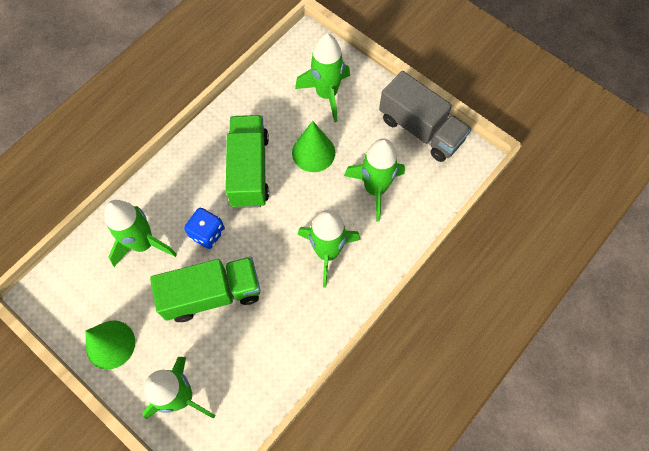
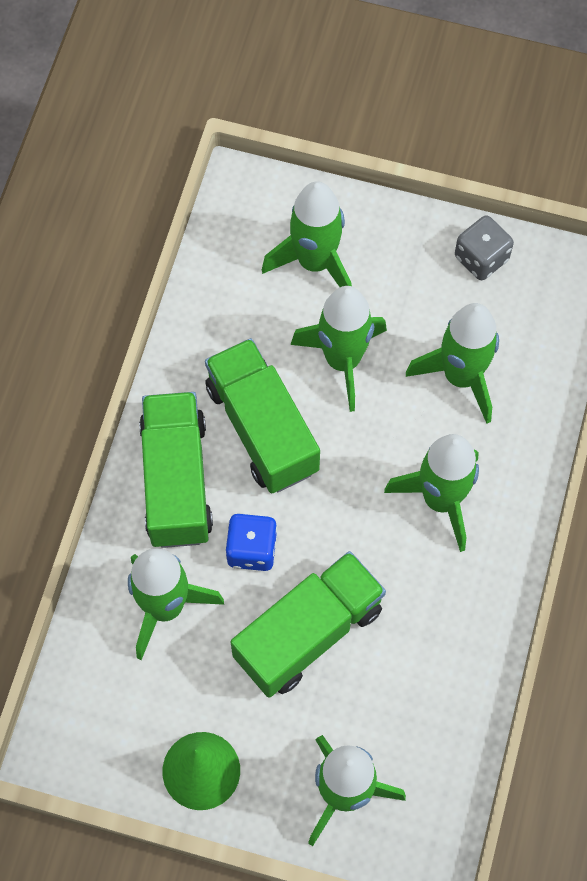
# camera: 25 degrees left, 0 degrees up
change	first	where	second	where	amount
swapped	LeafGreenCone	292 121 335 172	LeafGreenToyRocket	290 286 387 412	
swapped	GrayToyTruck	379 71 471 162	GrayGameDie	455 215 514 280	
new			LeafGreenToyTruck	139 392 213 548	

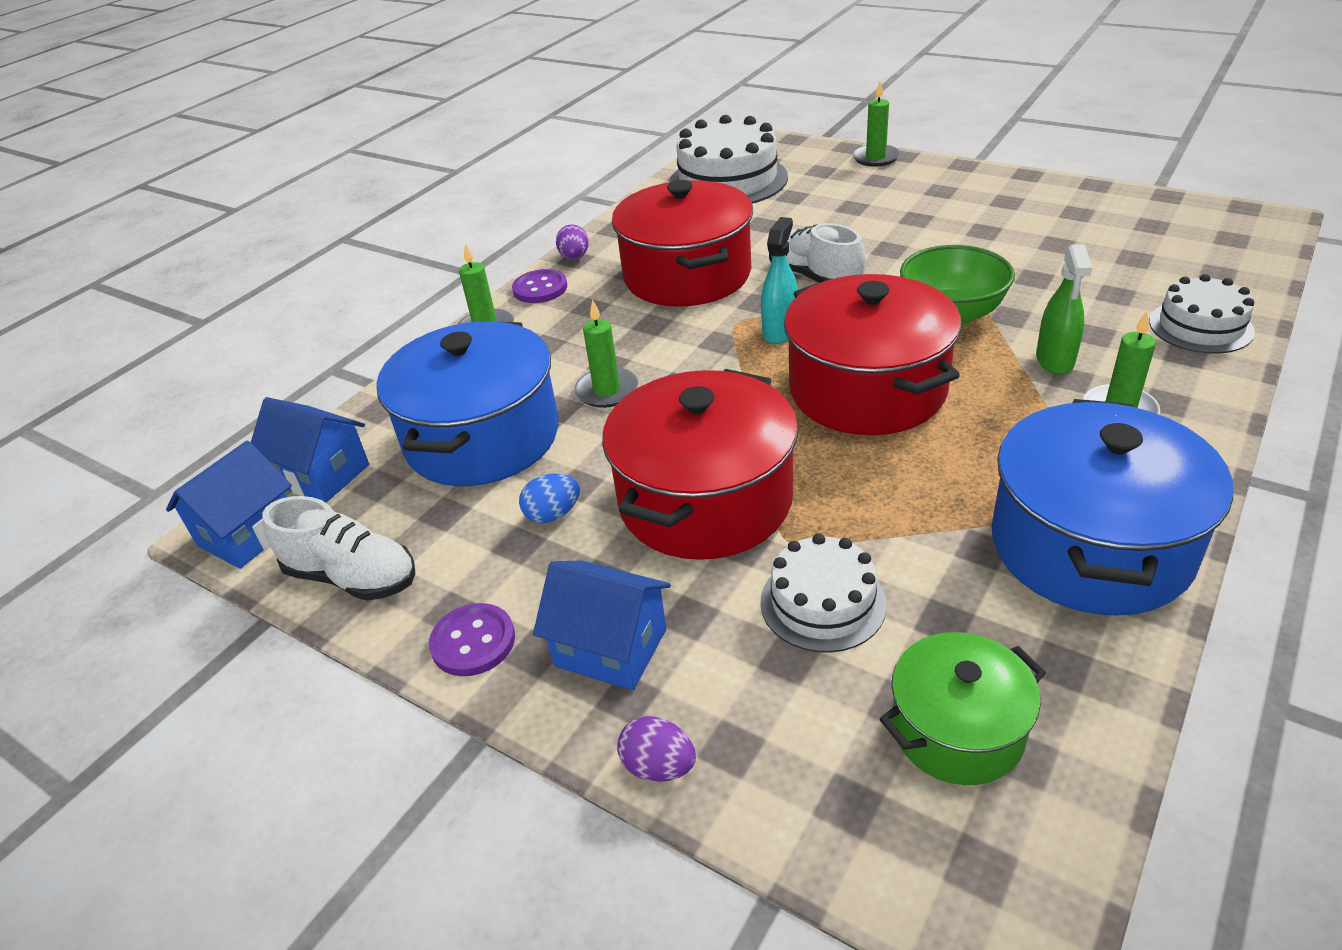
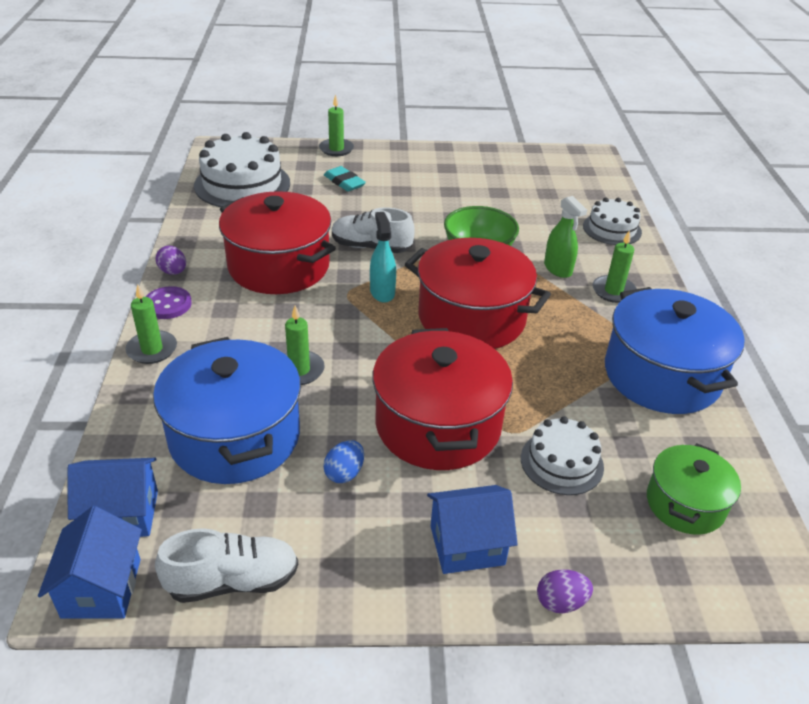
# camera: 40 degrees left, 0 degrees up
change	first	where	second	where	amount
gone	VioletSewingButton	429 603 515 676			
new			TealEraser	324 166 366 192	

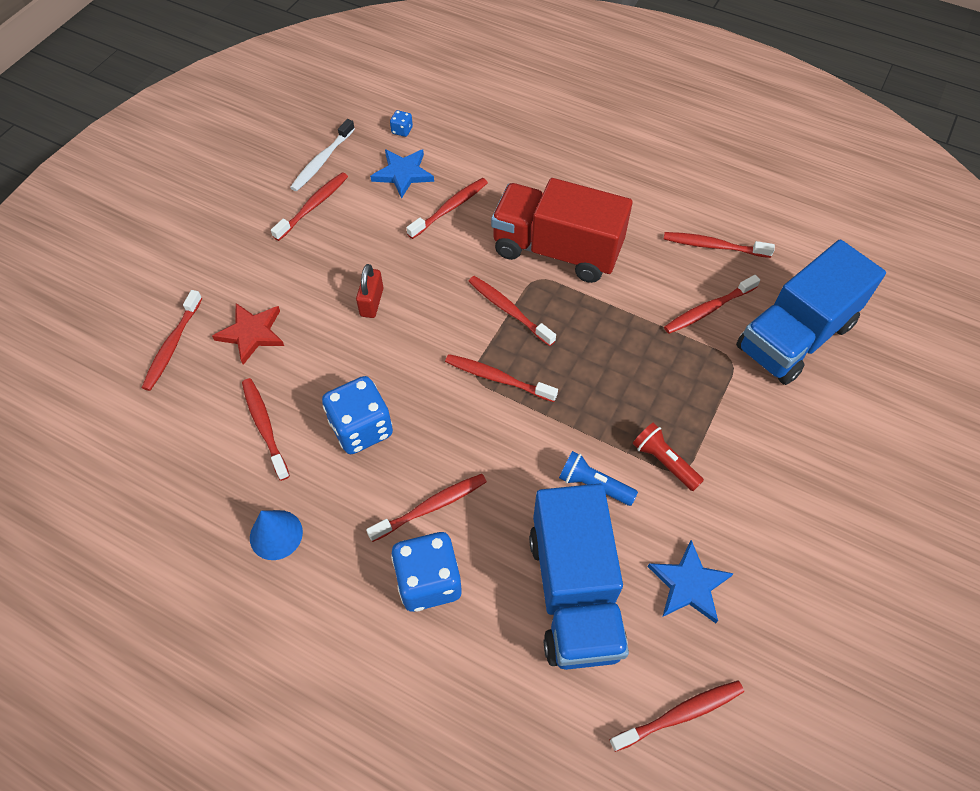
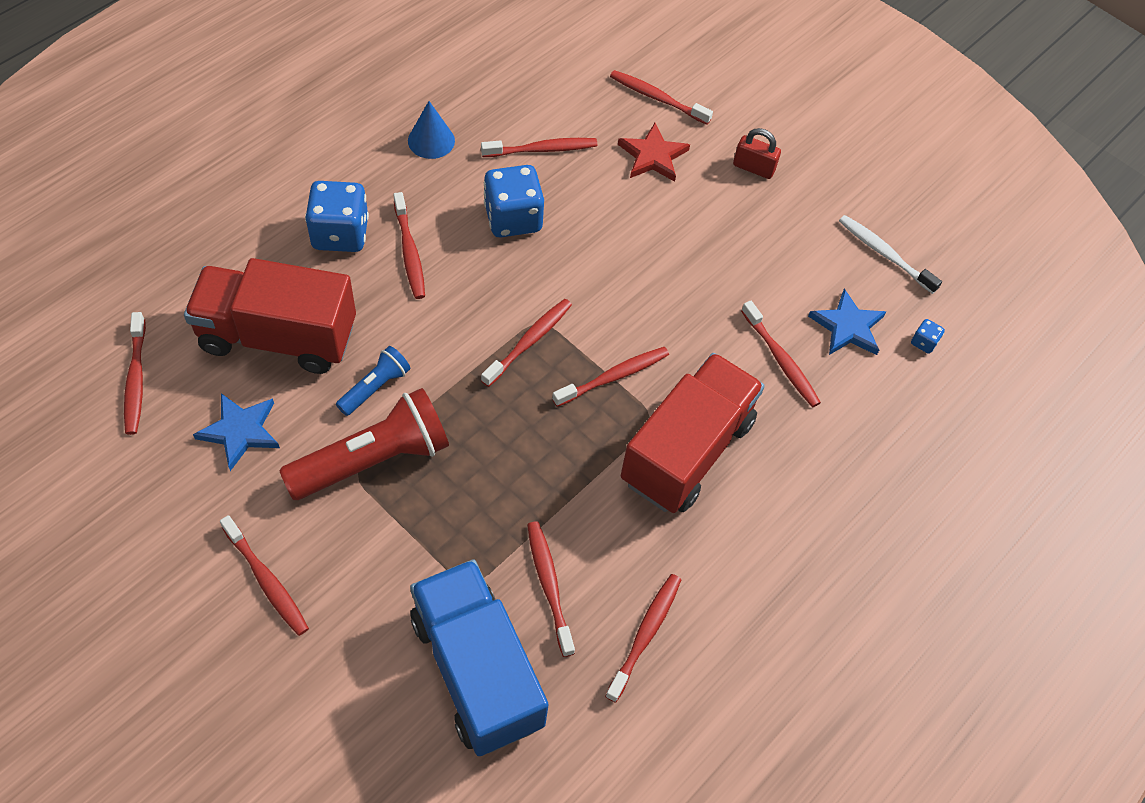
# camera: 100 degrees right, 0 degrees up
change	first	where	second	where	amount
shifted	RedDentalBrush	271 172 348 241		220 515 309 636	
shifted	RedSmallLock	356 264 384 318		733 128 781 179	
repainted	BlueToyTruck	529 484 629 670	RedToyTruck	184 258 356 374	
scaled	RedPocketTorch	633 423 704 491		279 388 449 500	x1.95

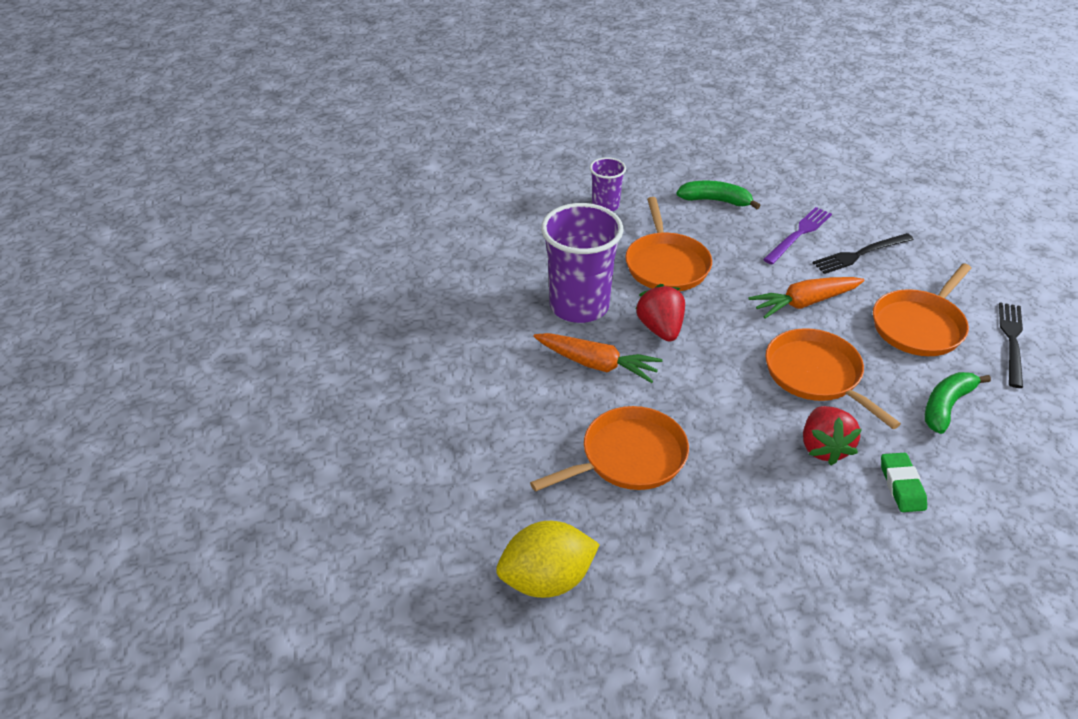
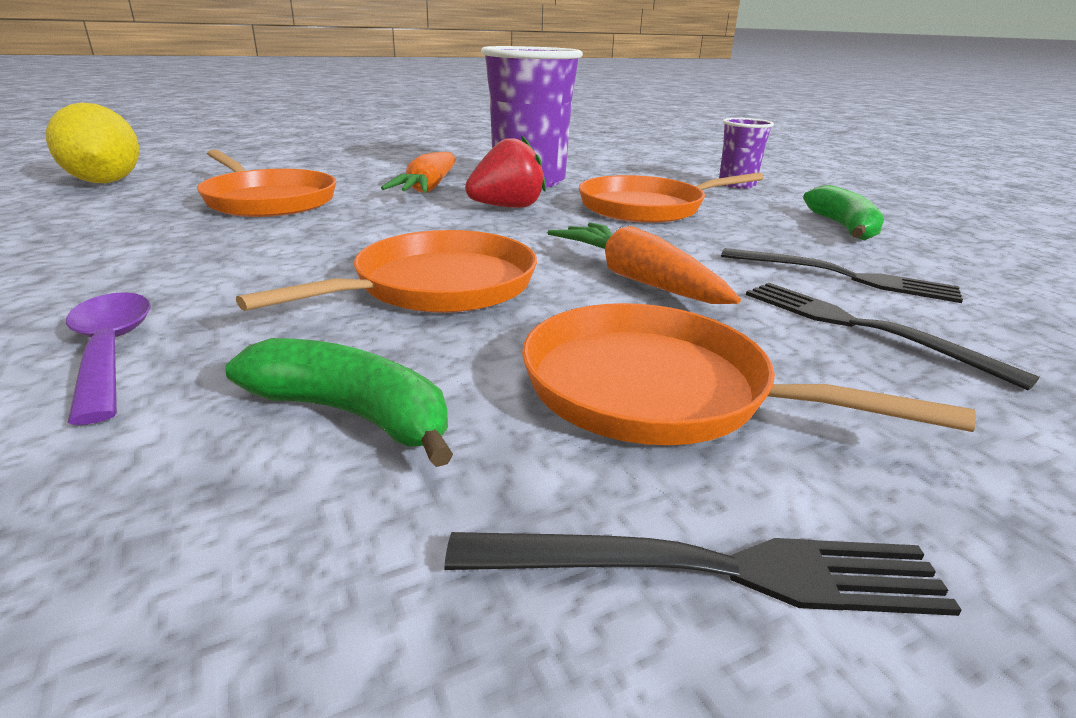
# camera: 75 degrees right, 15 degrees down
change	first	where	second	where	amount
repainted	VioletTableFork	763 207 832 264	EbonyTableFork	721 248 963 303	
gone	RedBerry	803 406 862 465			
swapped	LeafGreenEraser	881 453 927 512	VioletTeaspoon	66 292 151 425	

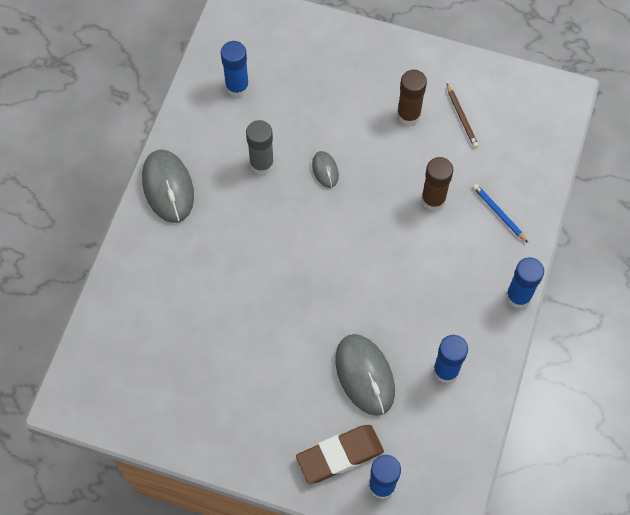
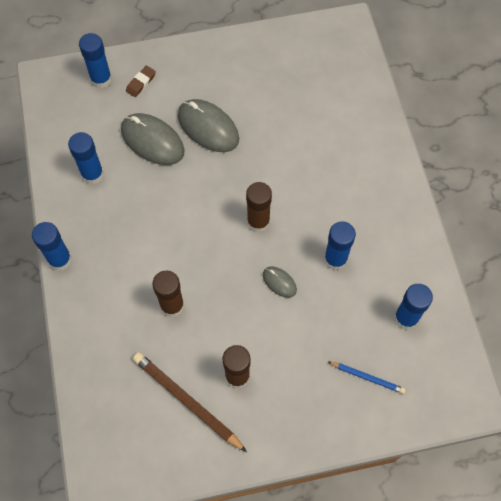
# camera: 150 degrees right, 0 degrees up
change	first	where	second	where	amount
shifted	GrayComputerMouse	142 149 194 223		178 99 239 152	
repainted	GrayGlue	246 120 274 175	BlueGlue	324 221 356 270	
scaled	BrownEraser	296 425 384 484		126 66 156 97	x0.51
scaled	BrownLeadPencil	447 84 479 148		133 352 247 452	x1.81
shifted	BlueLeadPencil	473 184 528 243		327 361 406 394	
new			BrownGlue	246 182 272 232	

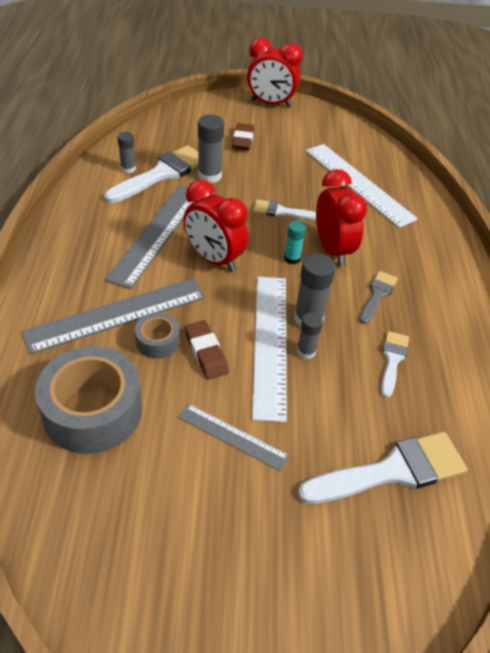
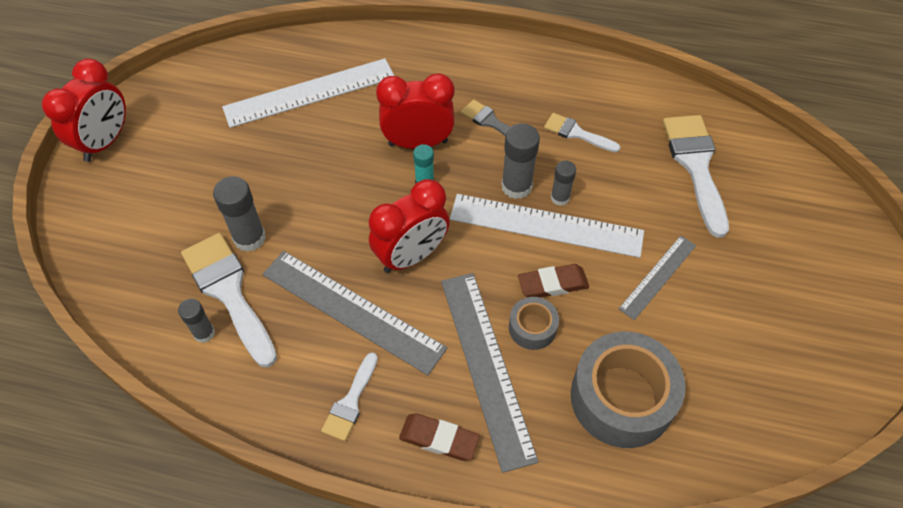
# camera: 75 degrees left, 10 degrees up
change	first	where	second	where	amount
shifted	BrownEraser	232 123 254 150		399 413 480 461	
shifted	PureWhitePaintbrush	253 199 316 220		321 352 378 441	

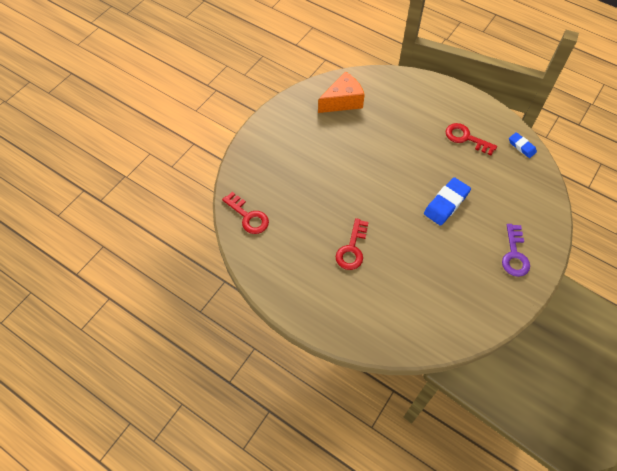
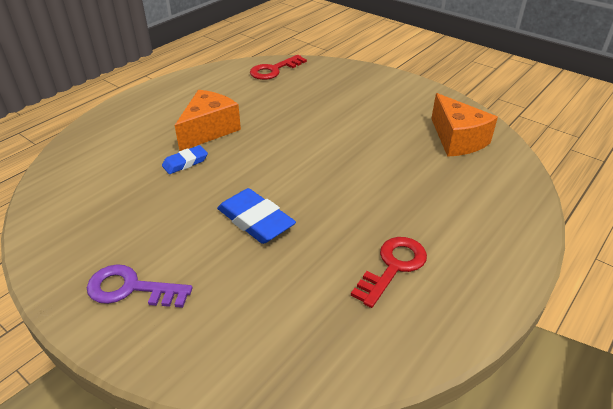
# camera: 95 degrees right, 20 degrees down
change	first	where	second	where	amount
swapped	RedLatchkey	335 218 369 270	BrightOrangeCheese	175 90 241 151	
shifted	BlueEraser	509 132 537 158		162 145 208 174	

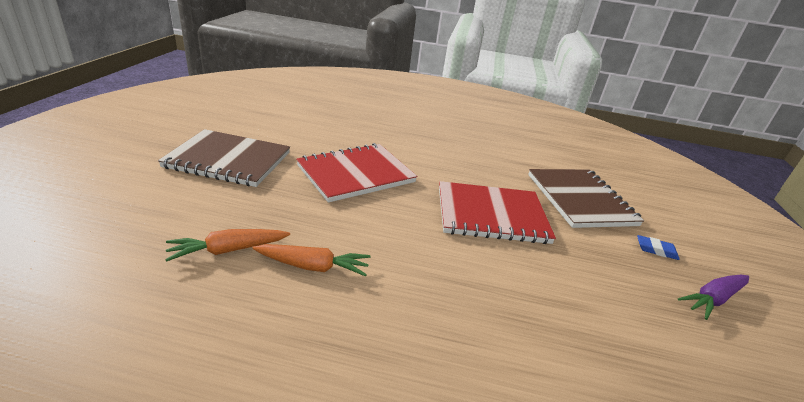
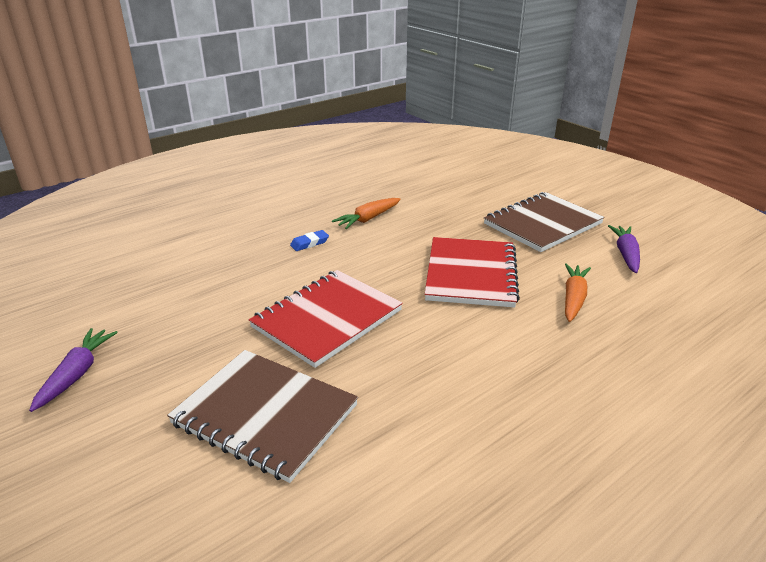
# camera: 135 degrees right, 0 degrees up
change	first	where	second	where	amount
shifted	BrightOrangeToyCarrot	165 229 290 262		565 263 591 322	
shifted	BlueEraser	637 235 680 260		290 230 329 251	
new			VioletToyCarrot	608 225 640 273	

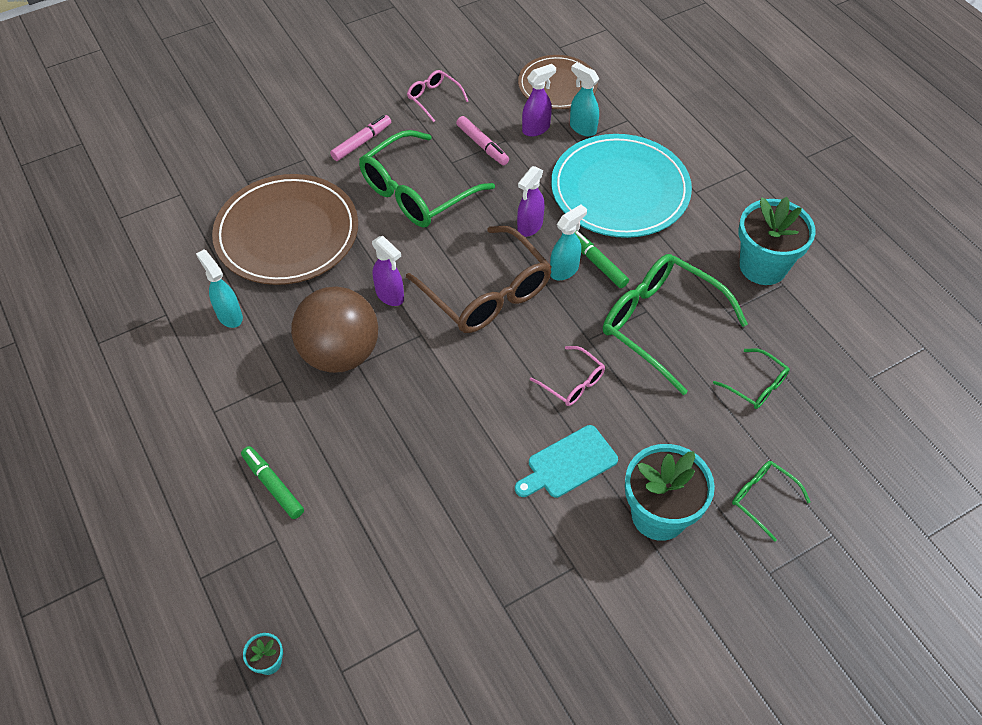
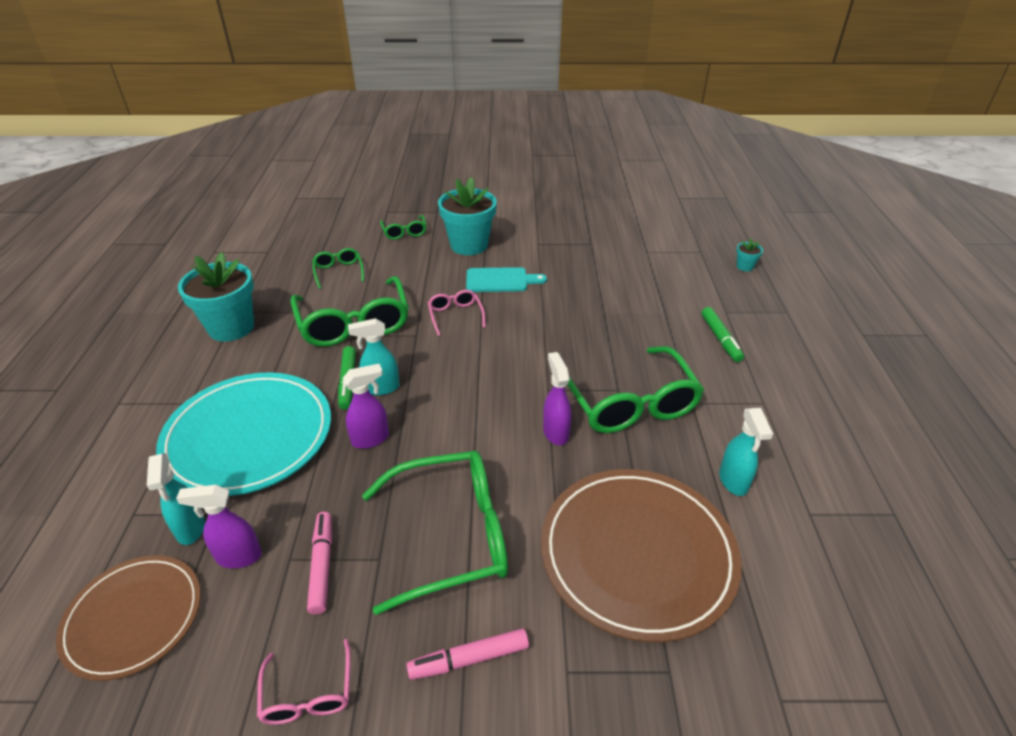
# camera: 150 degrees left, 15 degrees down
change	first	where	second	where	amount
swapped	BrownSphere	291 286 378 373	LeafGreenGlasses	568 346 704 433	
gone	BrownGlasses	406 226 552 333			

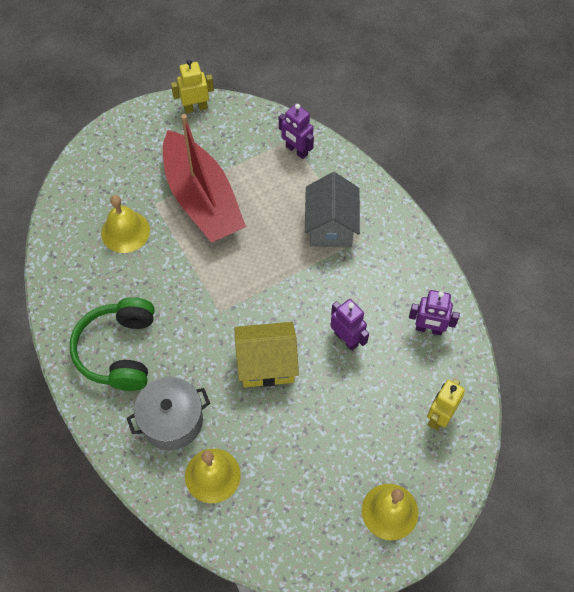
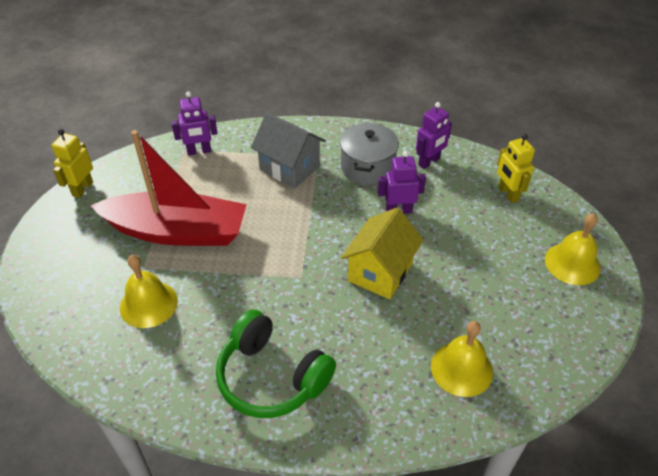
# camera: 55 degrees left, 15 degrees down
change	first	where	second	where	amount
shifted	GrayPot	127 377 210 450		340 123 399 185	

